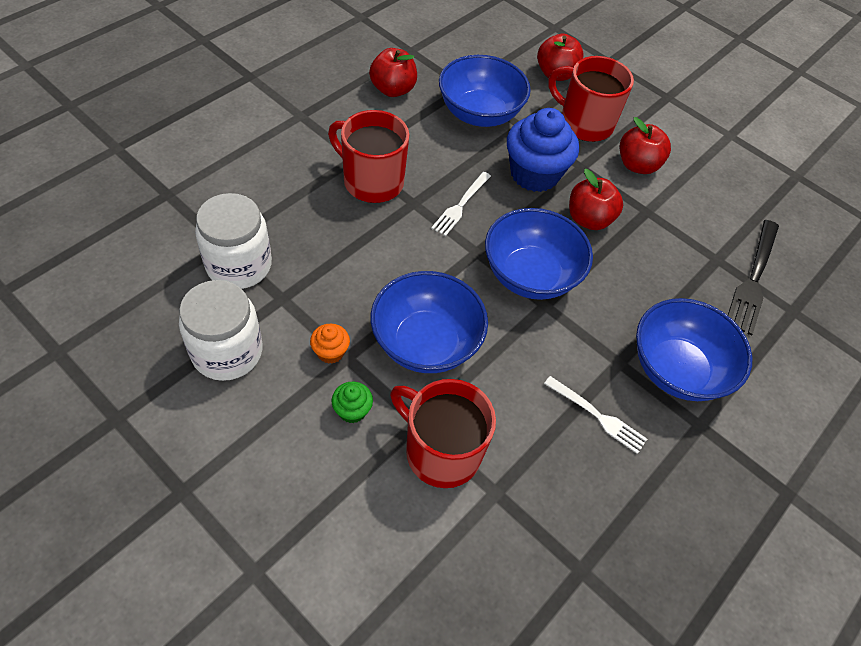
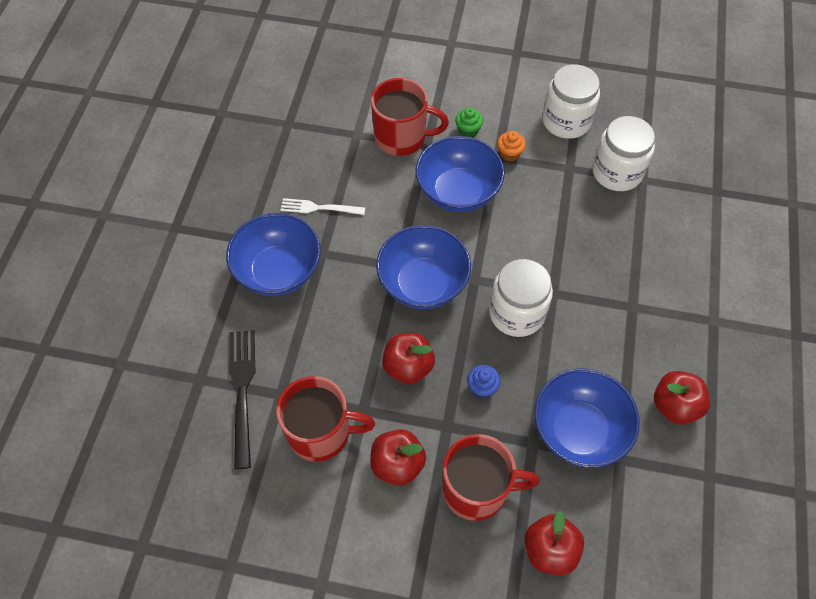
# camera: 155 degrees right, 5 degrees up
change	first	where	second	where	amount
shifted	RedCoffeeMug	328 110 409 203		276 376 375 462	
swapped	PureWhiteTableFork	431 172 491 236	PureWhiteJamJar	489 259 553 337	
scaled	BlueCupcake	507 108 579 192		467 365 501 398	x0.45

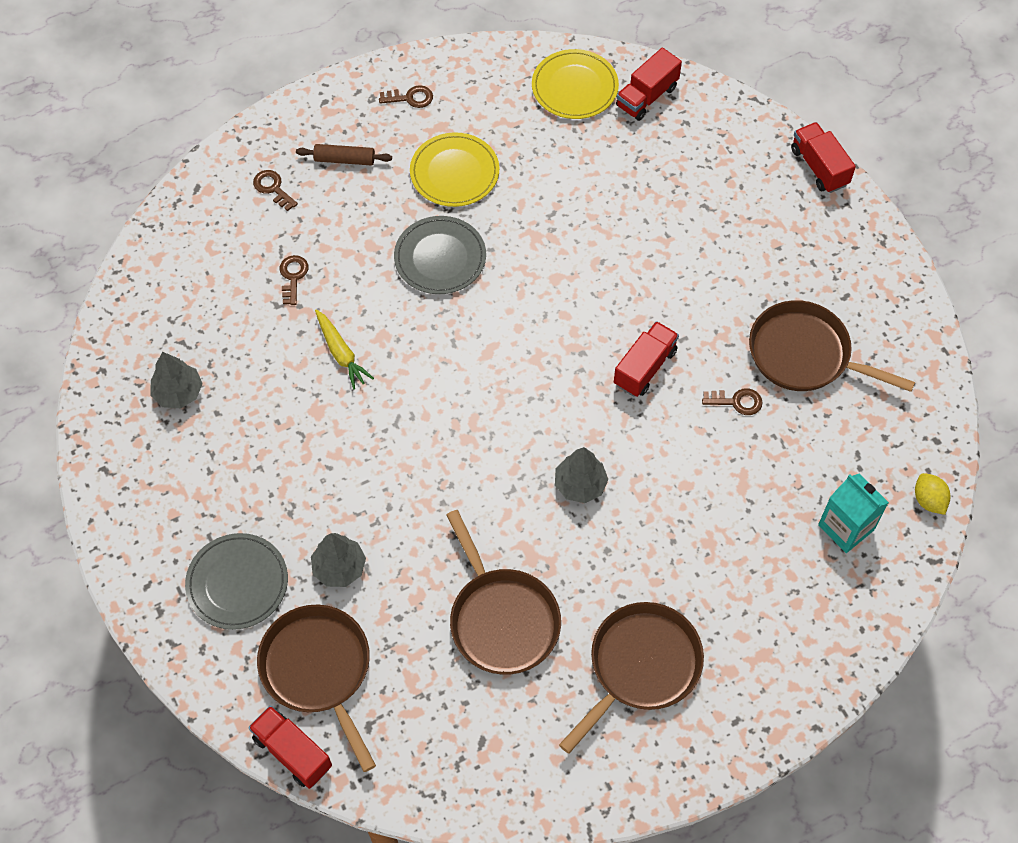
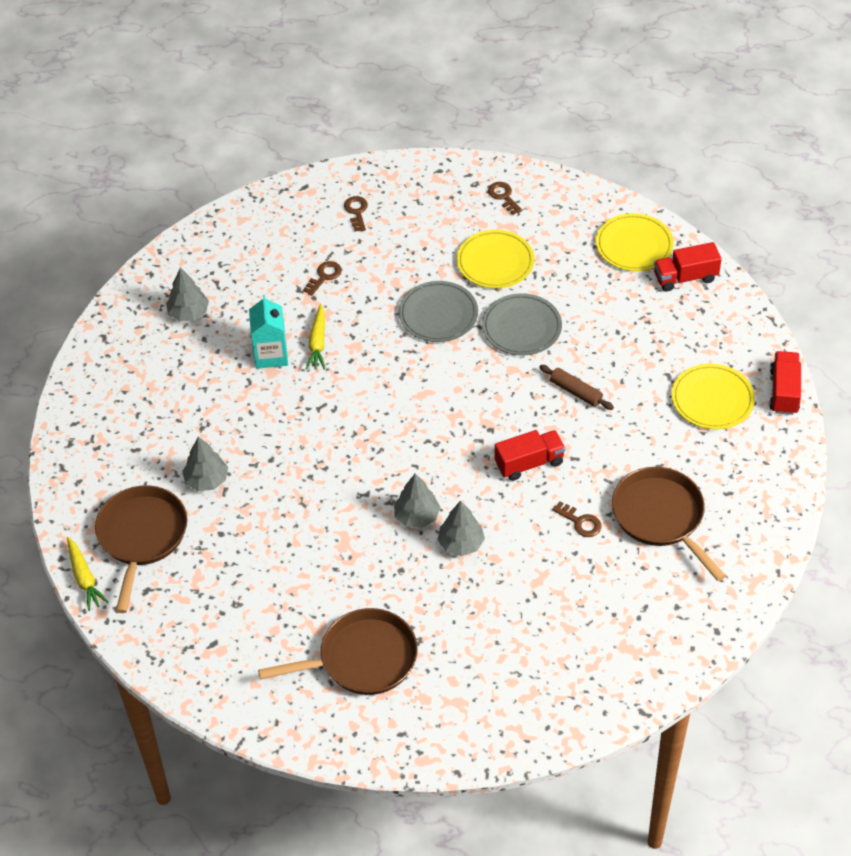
# camera: 35 degrees right, 10 degrees down
change	first	where	second	where	amount
shifted	GrayDinnerPlate	185 533 288 630		482 293 562 355	
swapped	RedToyTruck	248 705 332 789	YellowToyCarrot	67 537 109 611	
shifted	BrownDoughRoller	296 144 392 166		539 365 614 410	
rotated	BrownLatchkey	379 85 433 108		488 182 522 215	150 degrees counterclockwise
gone	BrownFryingPan	446 510 561 675			
shifted	TealJuiceCarton	818 474 889 553		249 295 288 369	
gone	YellowLemon	915 473 951 515			
new			GrayToyTree	438 501 485 556	
new			YellowDinnerPlate	672 364 755 430	

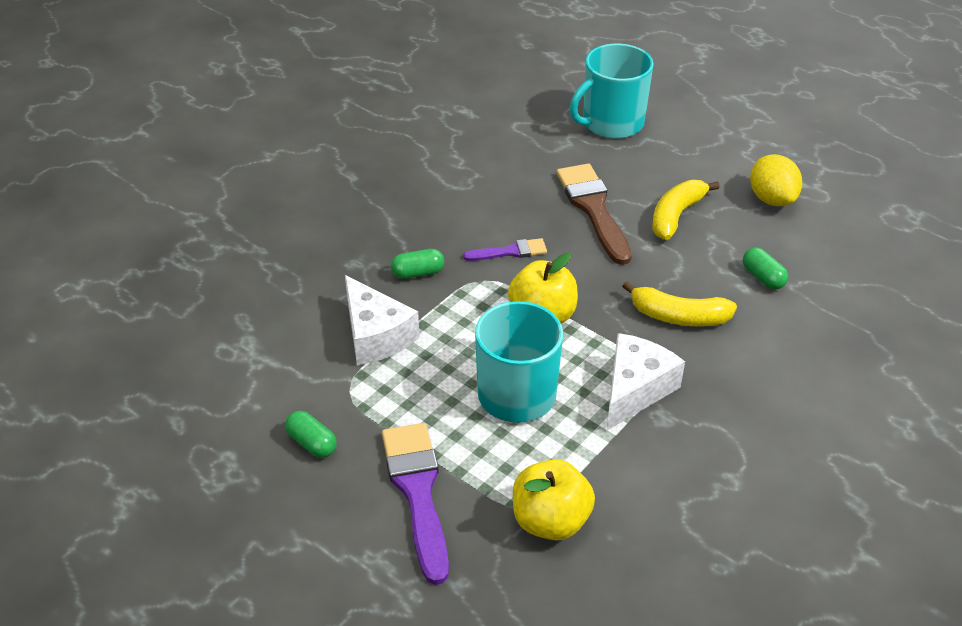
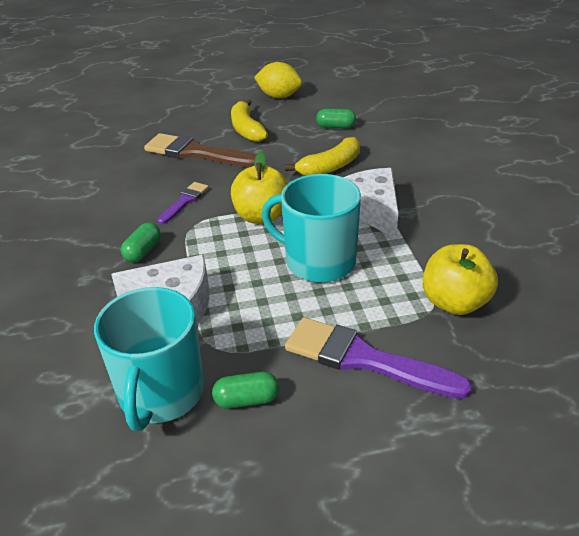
# camera: 50 degrees left, 5 degrees down
change	first	where	second	where	amount
shifted	TealCoffeeMug	570 44 654 139		94 287 204 431	

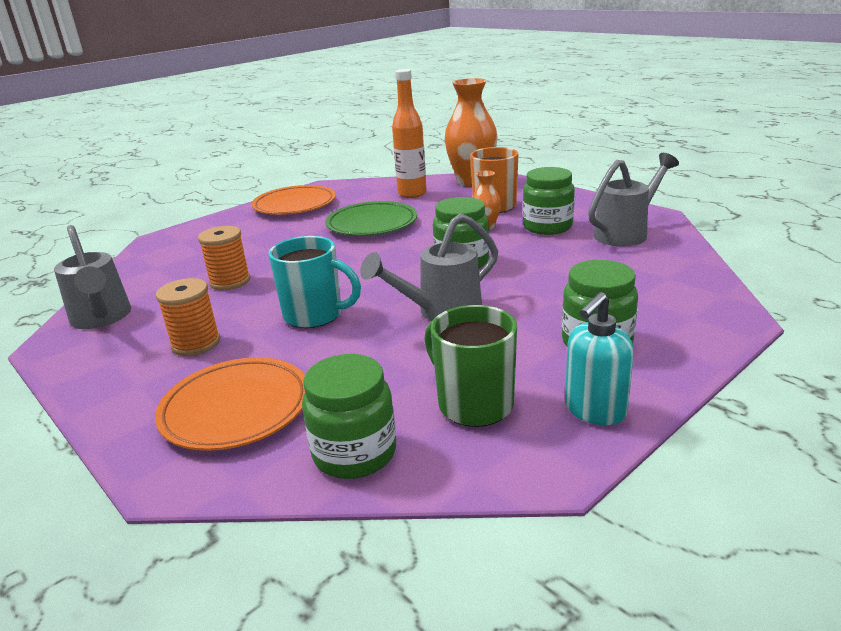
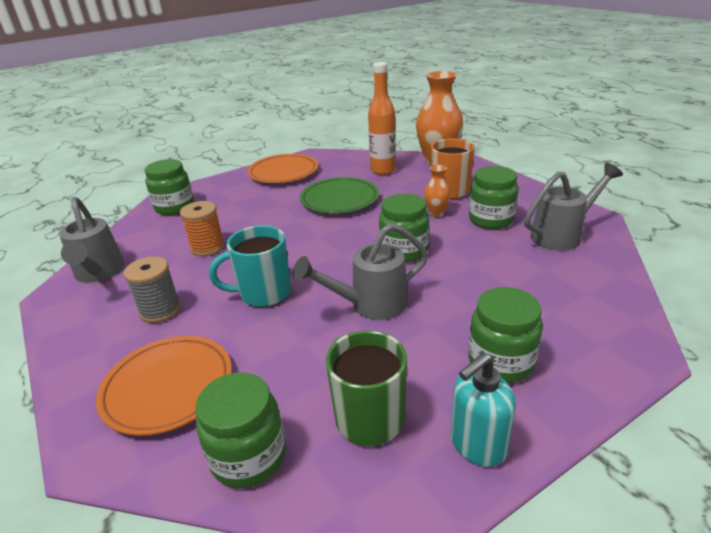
# camera: 10 degrees right, 5 degrees up
change	first	where	second	where	amount
repainted	BrightOrangeSpool	156 278 220 356	GraySpool	124 256 181 323	
rotated	TealCoffeeMug	269 236 361 328		209 225 291 307	135 degrees clockwise
new			LeafGreenJamJar	145 159 194 215	

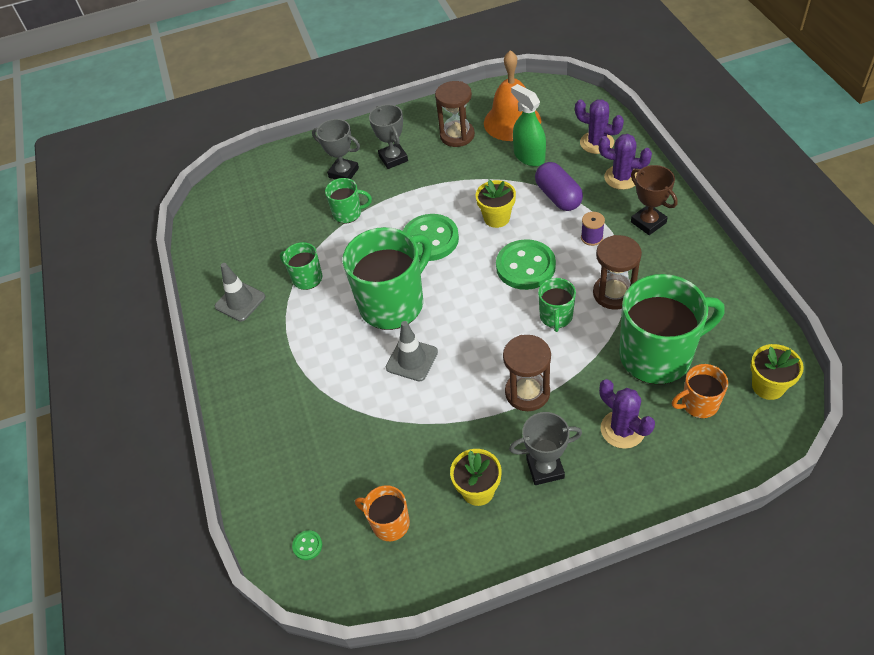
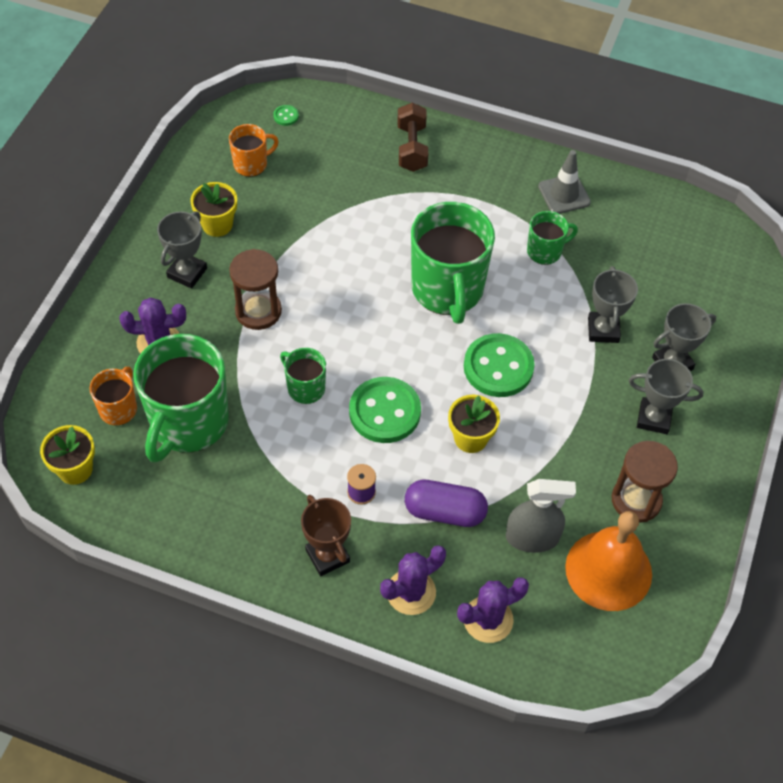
# camera: 120 degrees right, 5 degrees up
change	first	where	second	where	amount
swapped	LeafGreenCoffeeMug	325 178 372 223	GrayPrizeCup	588 266 638 343	
gone	GraySafetyCone	386 321 438 381			
repainted	LeafGreenSprayBottle	511 84 546 166	GraySprayBottle	506 479 576 553	
gone	BrownSandTimer	593 235 642 310			
rotated	BrownPrizeCup	631 165 678 235		301 495 351 576	60 degrees clockwise
new			BrownDumbbell	397 103 428 172	

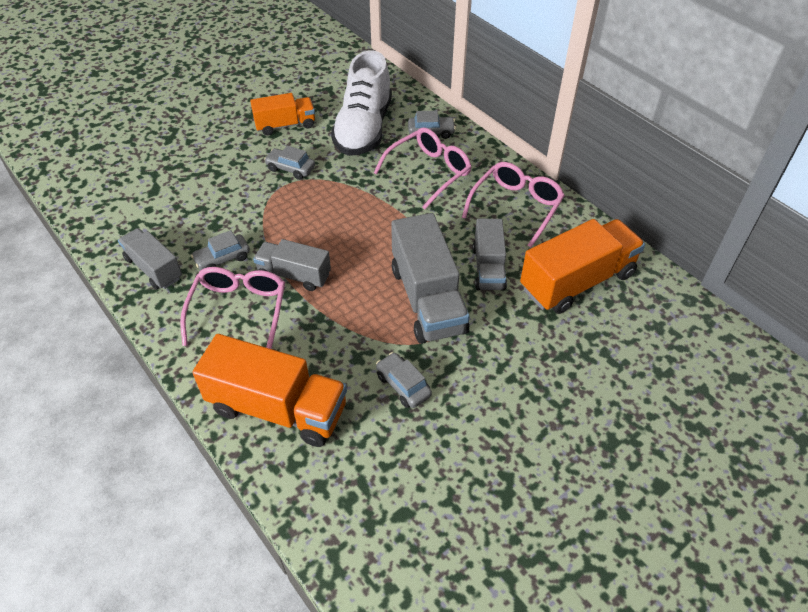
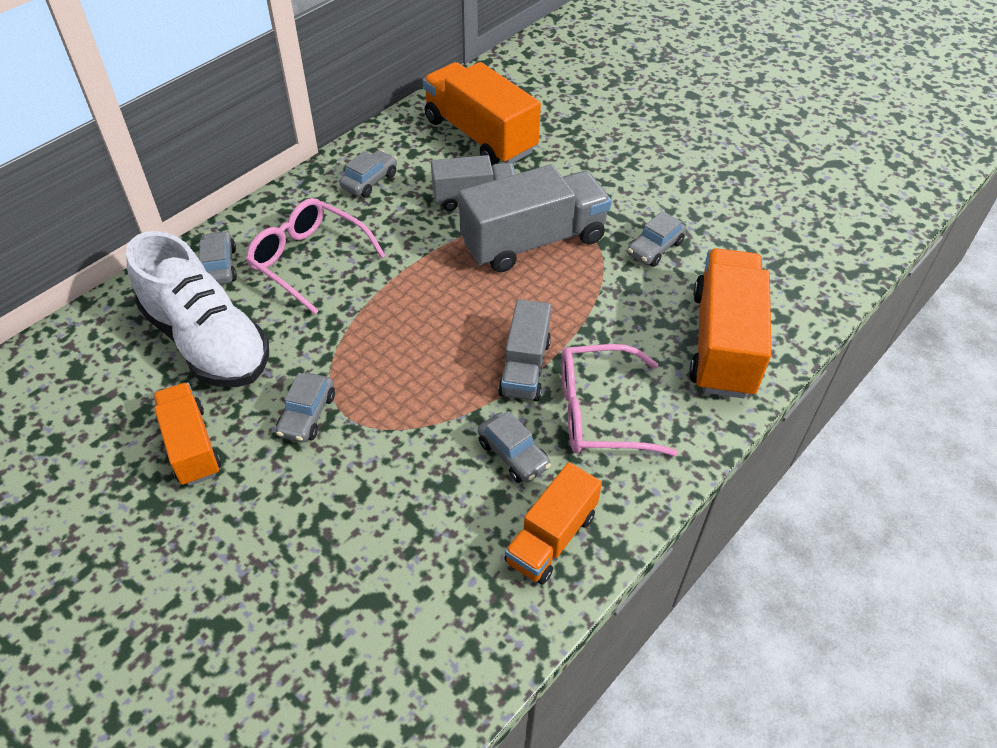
# camera: 100 degrees left, 0 degrees up
change	first	where	second	where	amount
repainted	GrayToyTruck	118 228 182 289	BrightOrangeToyTruck	504 462 602 585	
rotated	PureWhiteShoe	331 50 392 156		126 231 269 387	45 degrees clockwise
swapped	RosePinkGlasses	462 162 565 247	GrayAutomobile	339 150 397 197	

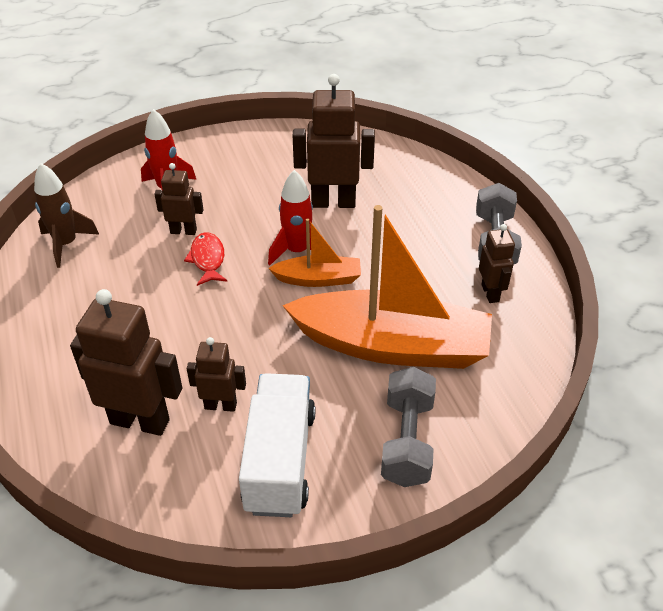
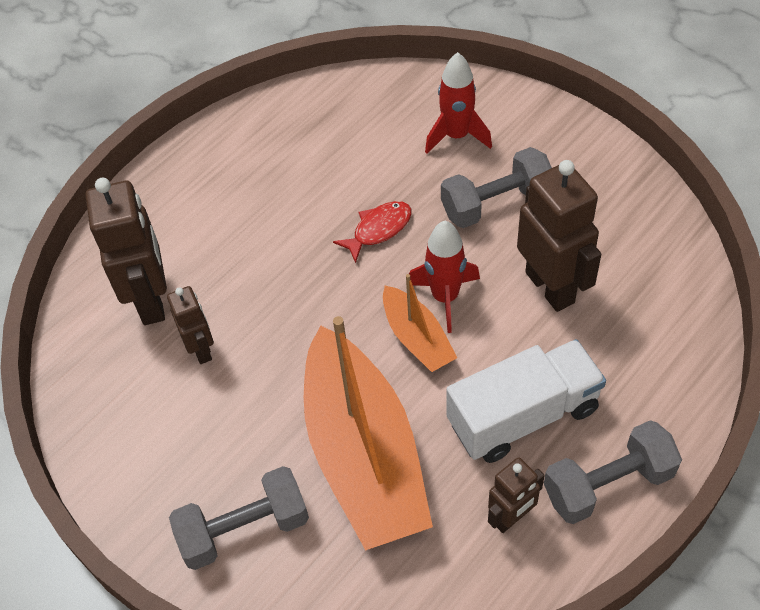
# camera: 65 degrees right, 10 degrees up
change	first	where	second	where	amount
gone	BrownToyRocket	34 163 99 268			
gone	BrownRobot	154 163 203 235			
shifted	PureWhiteToyTruck	239 373 316 517		446 339 606 463	
new			GrayDumbbell	441 147 552 228	

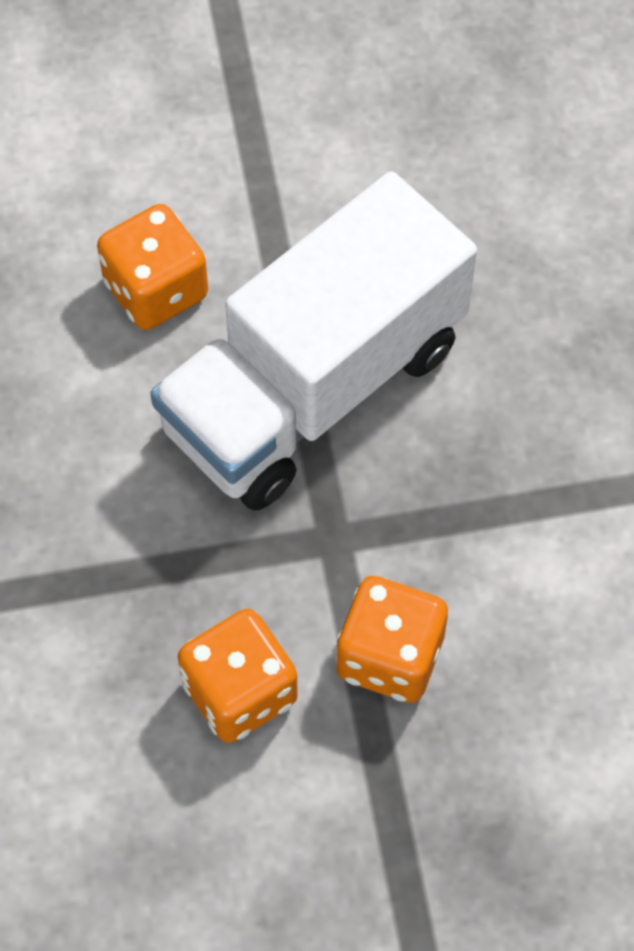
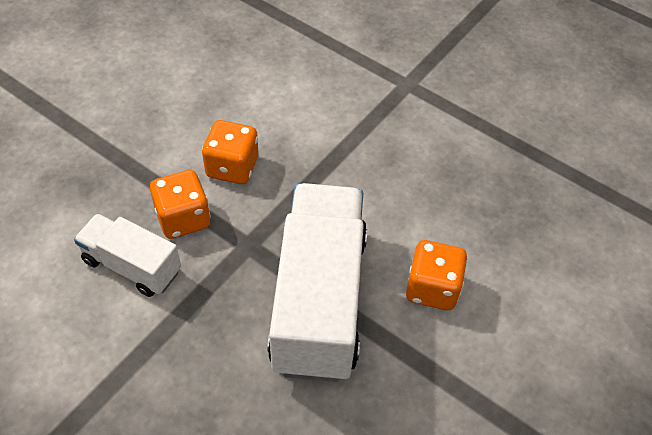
# camera: 135 degrees right, 10 degrees down
change	first	where	second	where	amount
new			PureWhiteToyTruck	74 213 181 297	

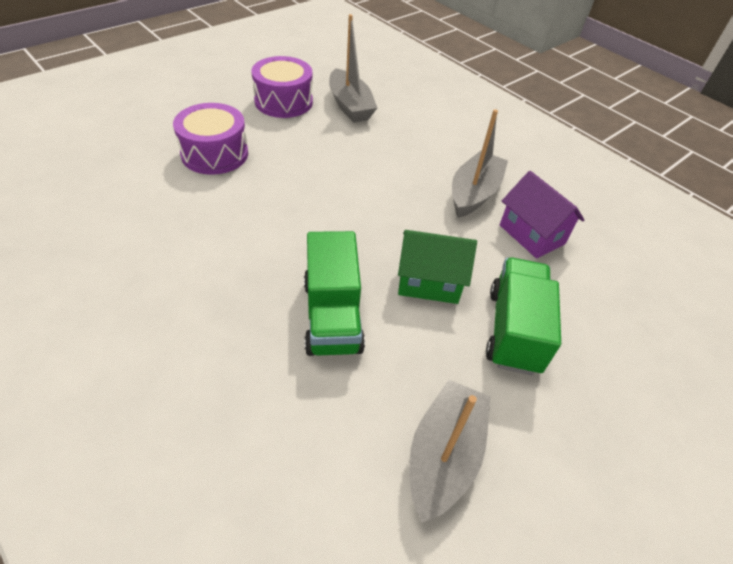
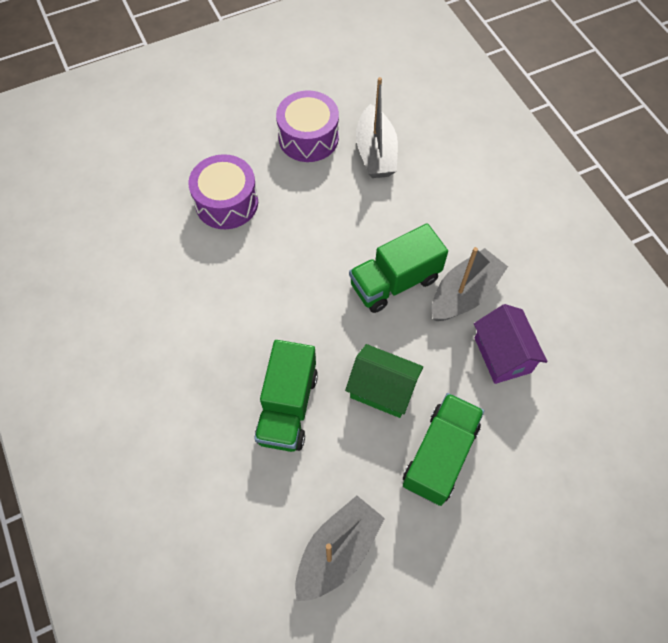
# camera: 20 degrees right, 15 degrees up
change	first	where	second	where	amount
new			LeafGreenToyTruck	349 223 448 313	

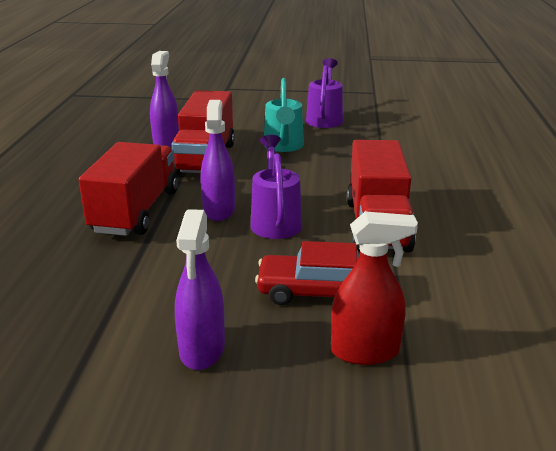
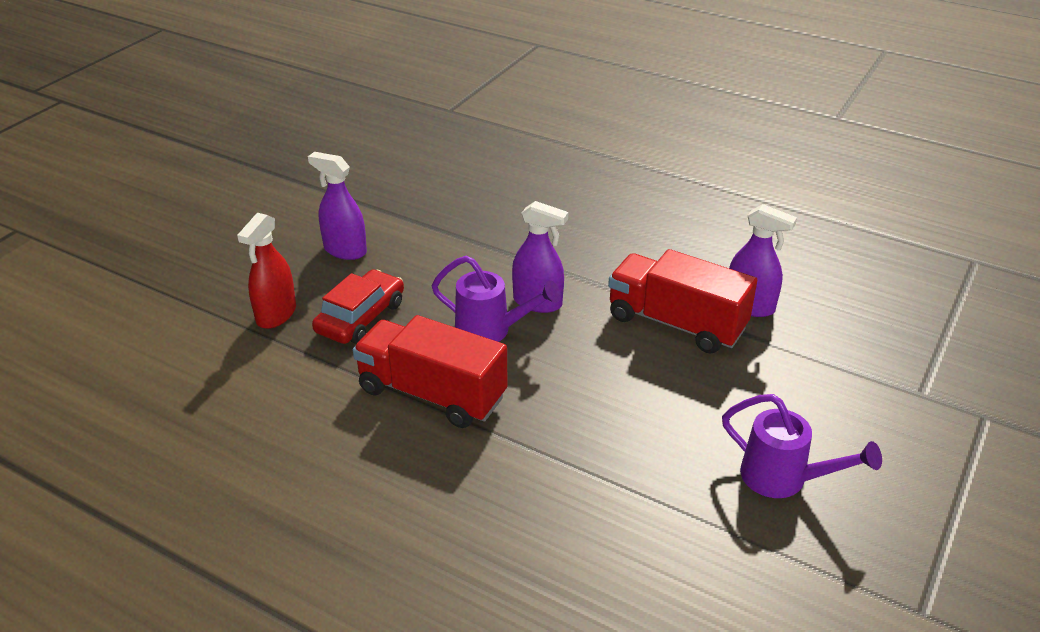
# camera: 115 degrees right, 10 degrees up
change	first	where	second	where	amount
gone	RedToyTruck	79 142 178 236			
gone	TealWateringPot	264 78 304 152			

